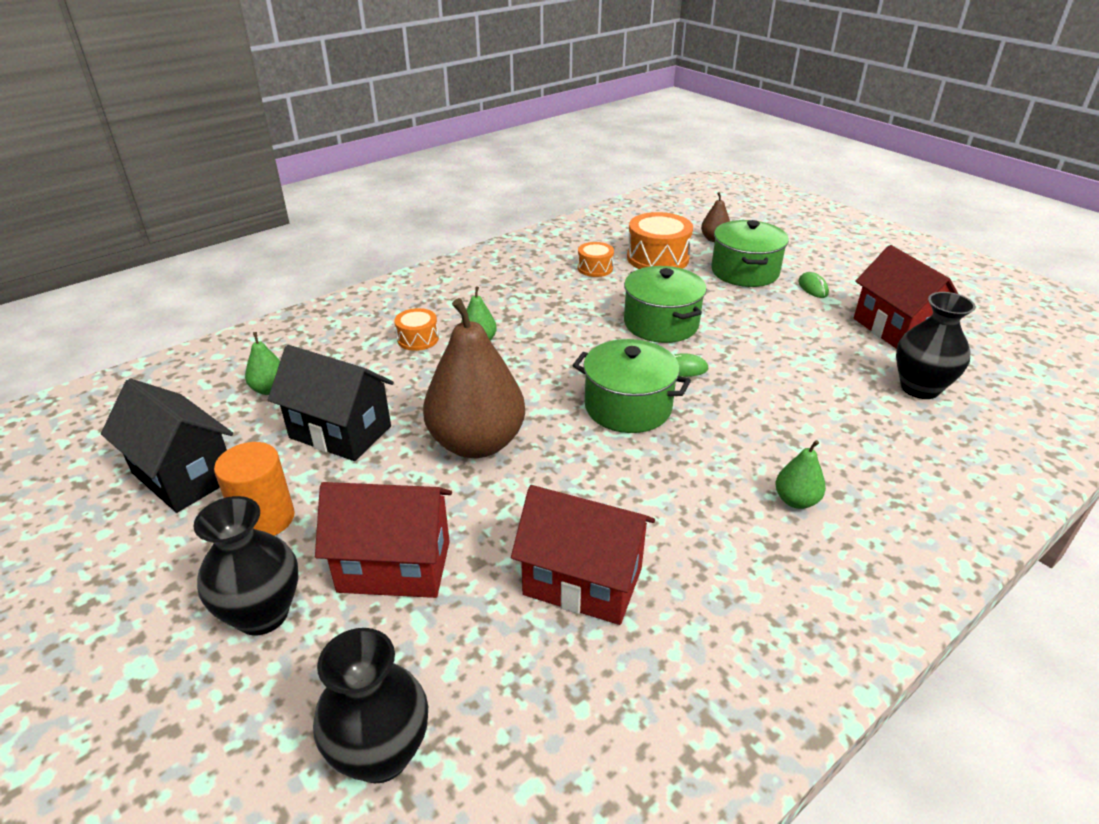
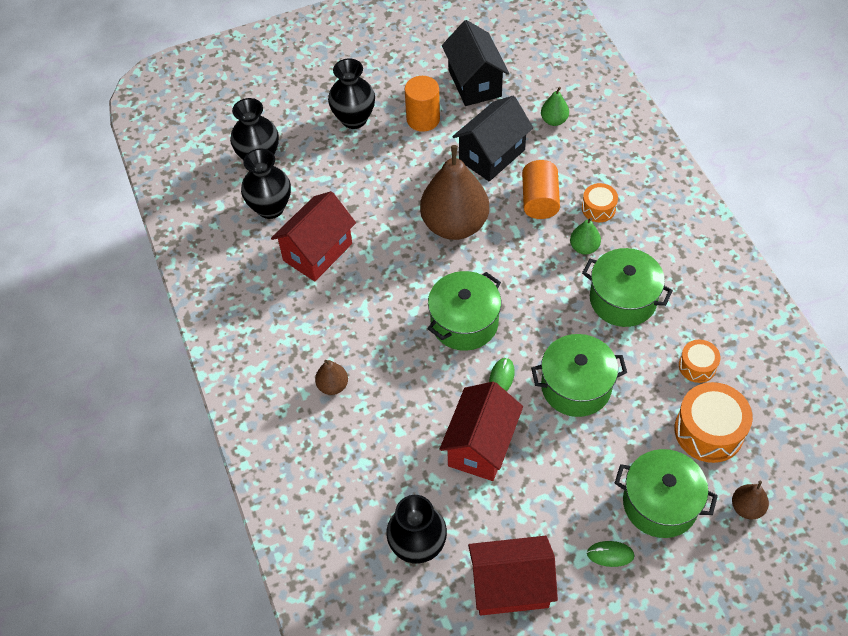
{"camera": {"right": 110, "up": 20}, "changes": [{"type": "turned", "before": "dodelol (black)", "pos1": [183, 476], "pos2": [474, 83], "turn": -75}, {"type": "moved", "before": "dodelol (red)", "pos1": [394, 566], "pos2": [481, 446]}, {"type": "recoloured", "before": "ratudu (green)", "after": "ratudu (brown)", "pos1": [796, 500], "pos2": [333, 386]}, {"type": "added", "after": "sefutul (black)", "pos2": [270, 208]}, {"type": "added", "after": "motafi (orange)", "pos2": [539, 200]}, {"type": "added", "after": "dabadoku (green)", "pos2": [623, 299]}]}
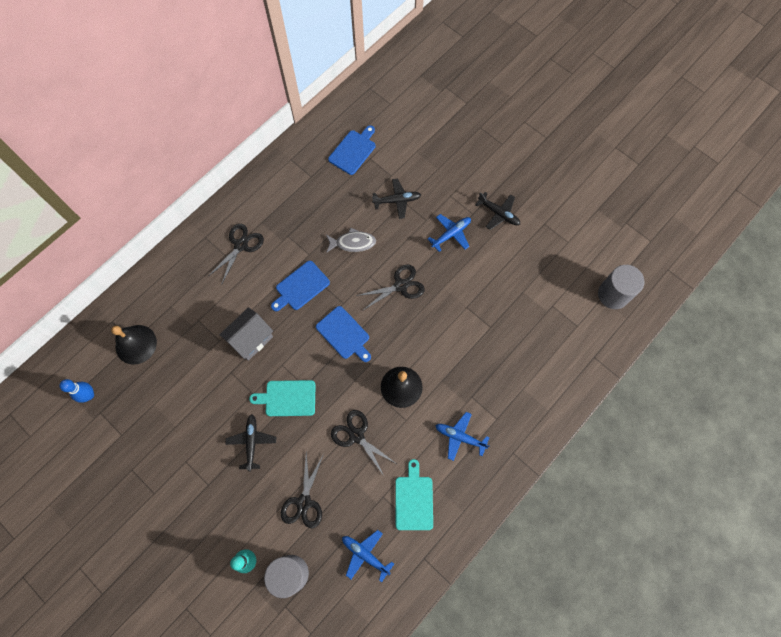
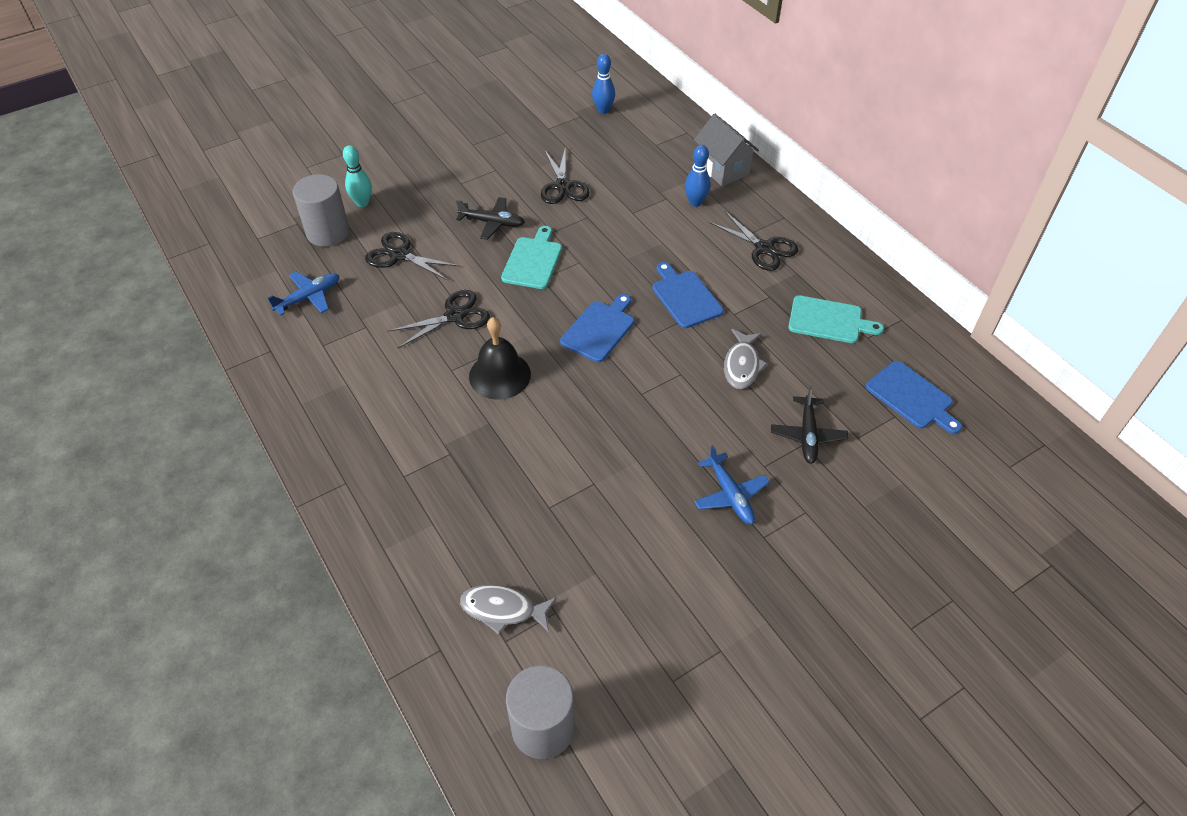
{"camera": {"right": 105, "up": -20}, "changes": [{"type": "removed", "before": "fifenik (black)", "pos1": [136, 344]}, {"type": "moved", "before": "dodelol (grey)", "pos1": [251, 339], "pos2": [723, 169]}, {"type": "turned", "before": "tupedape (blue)", "pos1": [344, 334], "pos2": [599, 329], "turn": 150}, {"type": "moved", "before": "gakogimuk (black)", "pos1": [400, 286], "pos2": [563, 186]}, {"type": "moved", "before": "tupedape (turquoise)", "pos1": [414, 500], "pos2": [828, 320]}, {"type": "removed", "before": "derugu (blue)", "pos1": [460, 437]}, {"type": "removed", "before": "derugu (black)", "pos1": [498, 213]}, {"type": "added", "after": "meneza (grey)", "pos2": [503, 609]}, {"type": "added", "after": "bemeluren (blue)", "pos2": [695, 202]}]}
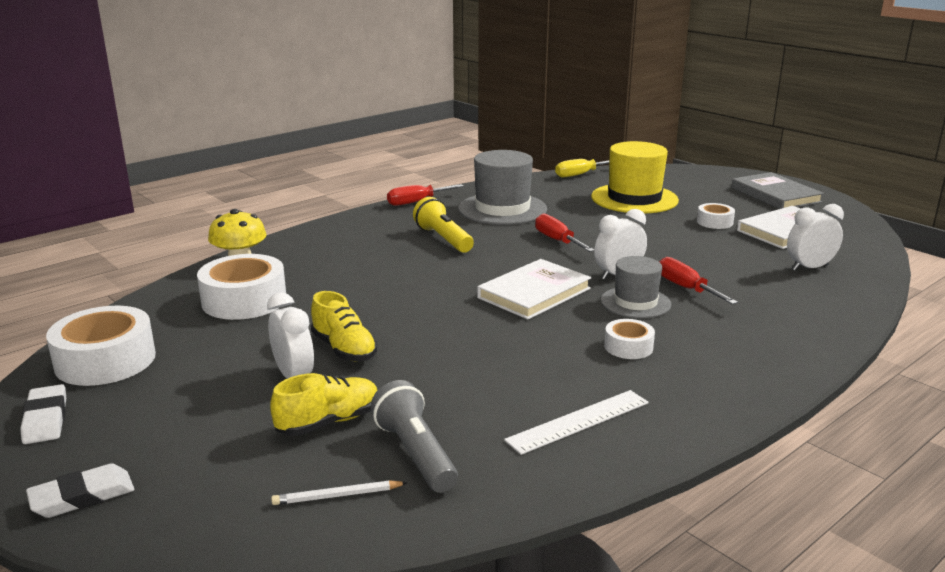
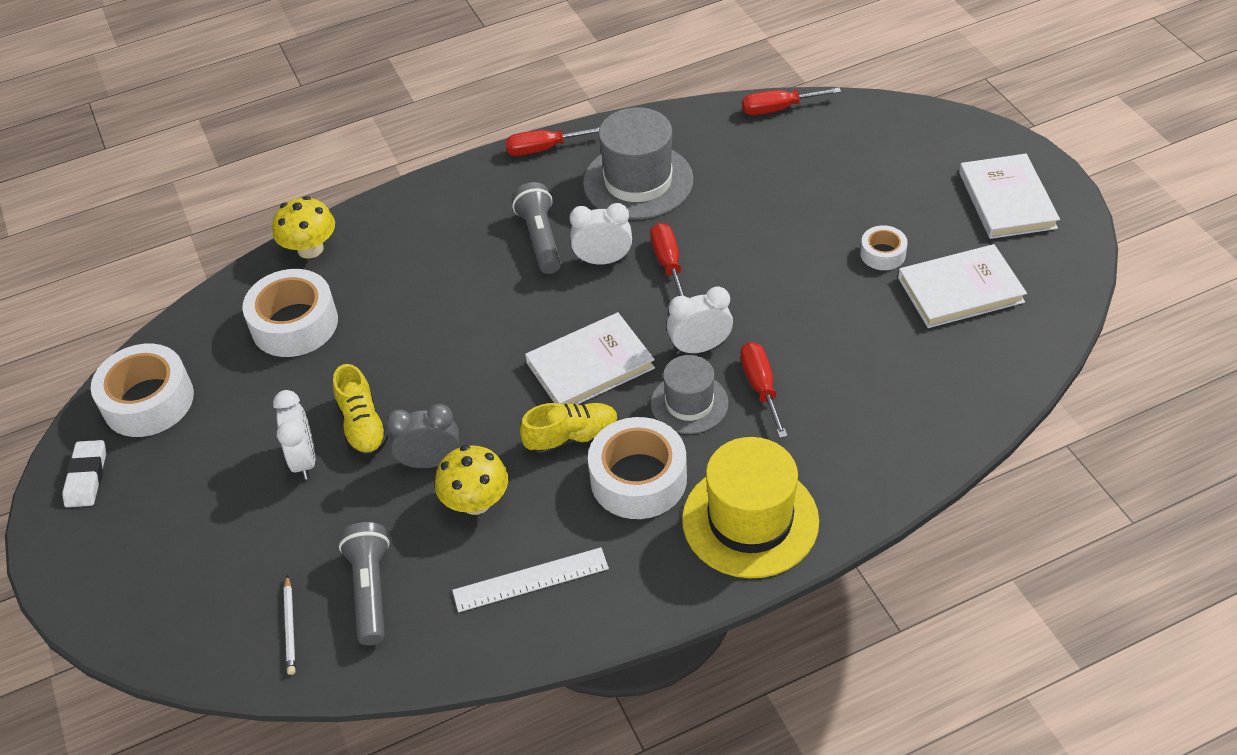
{"camera": {"right": 20, "up": 25}, "changes": [{"type": "removed", "before": "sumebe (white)", "pos1": [82, 496]}, {"type": "moved", "before": "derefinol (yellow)", "pos1": [329, 422], "pos2": [572, 438]}, {"type": "turned", "before": "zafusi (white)", "pos1": [337, 496], "pos2": [290, 627], "turn": -105}, {"type": "recoloured", "before": "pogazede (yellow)", "after": "pogazede (grey)", "pos1": [443, 239], "pos2": [541, 239]}, {"type": "recoloured", "before": "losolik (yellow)", "after": "losolik (red)", "pos1": [580, 174], "pos2": [778, 109]}, {"type": "moved", "before": "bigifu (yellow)", "pos1": [634, 199], "pos2": [750, 520]}, {"type": "resized", "before": "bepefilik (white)", "pos1": [628, 347], "pos2": [638, 479], "scale": 1.9}, {"type": "recoloured", "before": "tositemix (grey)", "after": "tositemix (white)", "pos1": [775, 195], "pos2": [1007, 200]}, {"type": "moved", "before": "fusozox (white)", "pos1": [809, 268], "pos2": [603, 260]}, {"type": "added", "after": "fusozox (grey)", "pos2": [430, 462]}, {"type": "added", "after": "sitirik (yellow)", "pos2": [476, 502]}]}
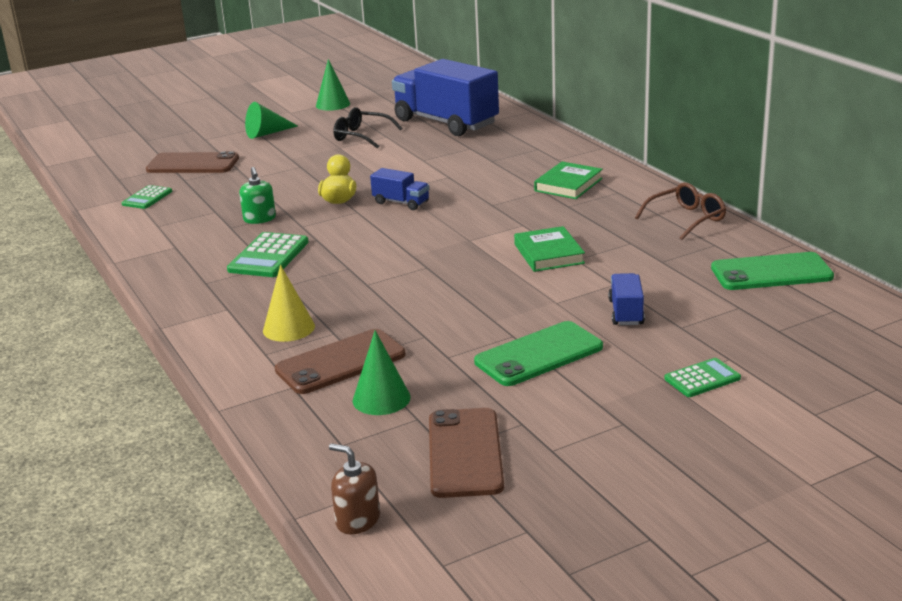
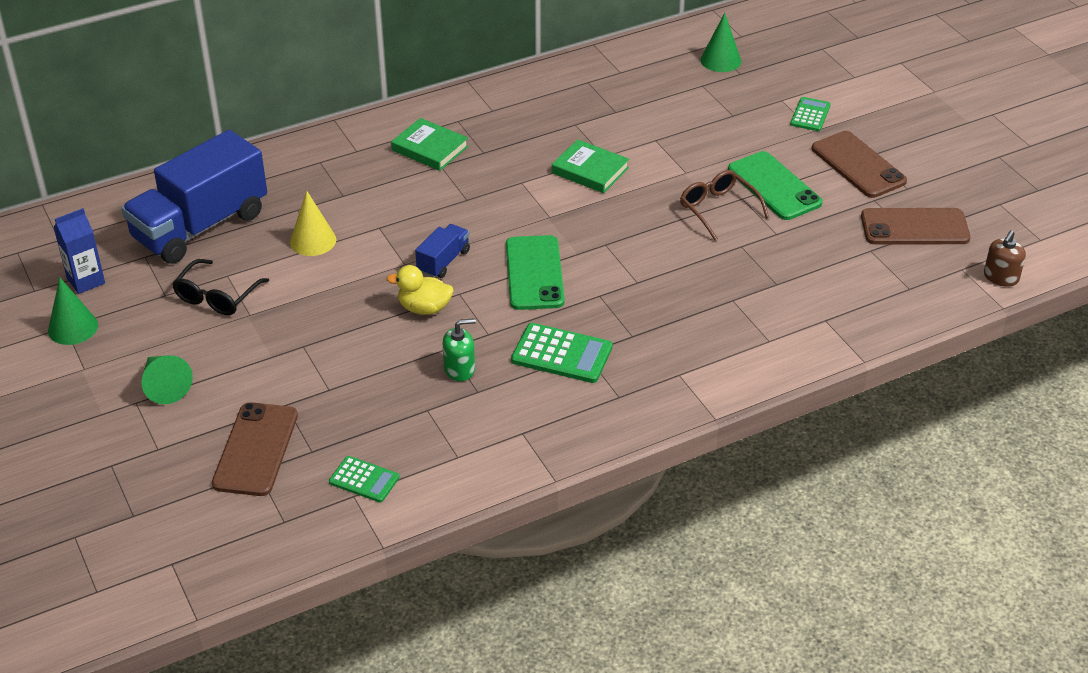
{"camera": {"right": -90, "up": 15}, "changes": [{"type": "moved", "before": "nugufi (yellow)", "pos1": [288, 328], "pos2": [313, 240]}, {"type": "moved", "before": "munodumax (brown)", "pos1": [340, 362], "pos2": [858, 165]}, {"type": "moved", "before": "nugufi (green)", "pos1": [381, 399], "pos2": [720, 60]}, {"type": "turned", "before": "tositemix (green)", "pos1": [549, 254], "pos2": [590, 170], "turn": 45}, {"type": "removed", "before": "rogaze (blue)", "pos1": [626, 312]}, {"type": "moved", "before": "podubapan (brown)", "pos1": [686, 219], "pos2": [718, 209]}, {"type": "turned", "before": "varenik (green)", "pos1": [702, 378], "pos2": [810, 115], "turn": 45}, {"type": "moved", "before": "munodumax (green)", "pos1": [771, 272], "pos2": [534, 273]}, {"type": "added", "after": "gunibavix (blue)", "pos2": [86, 281]}]}
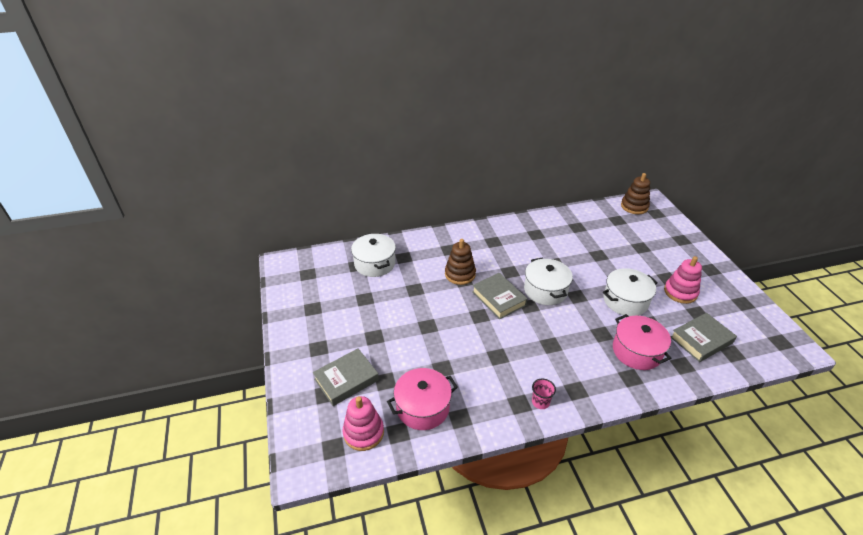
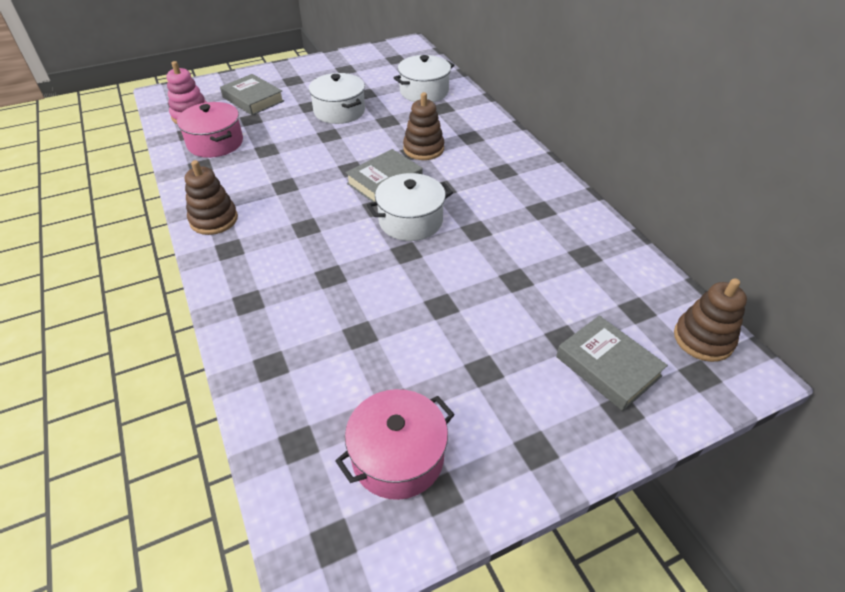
{"camera": {"right": 80, "up": 5}, "changes": [{"type": "replaced", "before": "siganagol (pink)", "after": "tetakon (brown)", "pos1": [540, 402], "pos2": [214, 220]}, {"type": "moved", "before": "dabadoku (white)", "pos1": [625, 301], "pos2": [339, 111]}, {"type": "moved", "before": "dabadoku (pink)", "pos1": [636, 351], "pos2": [398, 457]}, {"type": "removed", "before": "tetakon (pink)", "pos1": [680, 292]}, {"type": "moved", "before": "tositemix (grey)", "pos1": [701, 340], "pos2": [608, 366]}]}
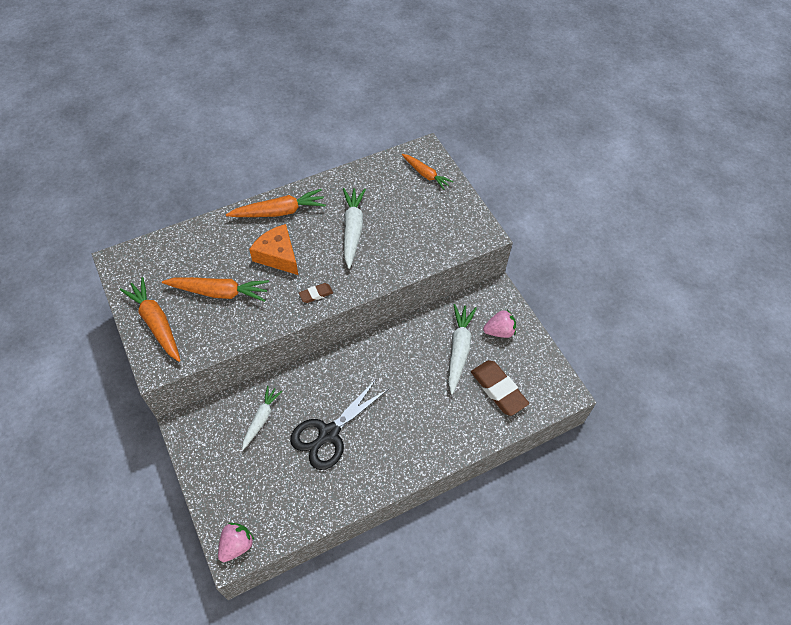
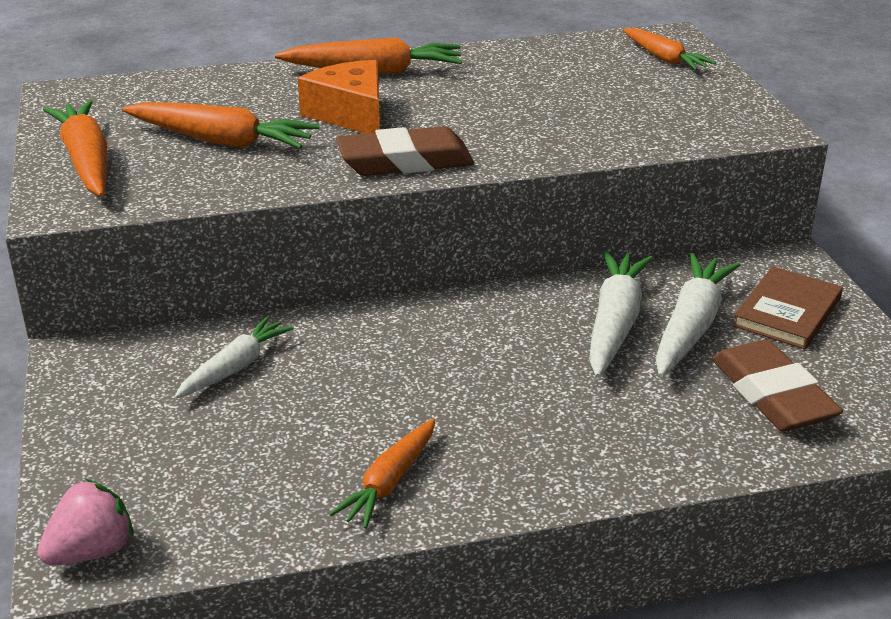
{"camera": {"right": 15, "up": -25}, "changes": [{"type": "removed", "before": "gakogimuk (black)", "pos1": [328, 434]}, {"type": "resized", "before": "sumebe (brown)", "pos1": [316, 294], "pos2": [405, 161], "scale": 1.99}, {"type": "moved", "before": "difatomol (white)", "pos1": [352, 230], "pos2": [614, 323]}, {"type": "replaced", "before": "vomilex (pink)", "after": "tositemix (brown)", "pos1": [499, 331], "pos2": [787, 312]}, {"type": "added", "after": "difatomol (orange)", "pos2": [389, 482]}]}
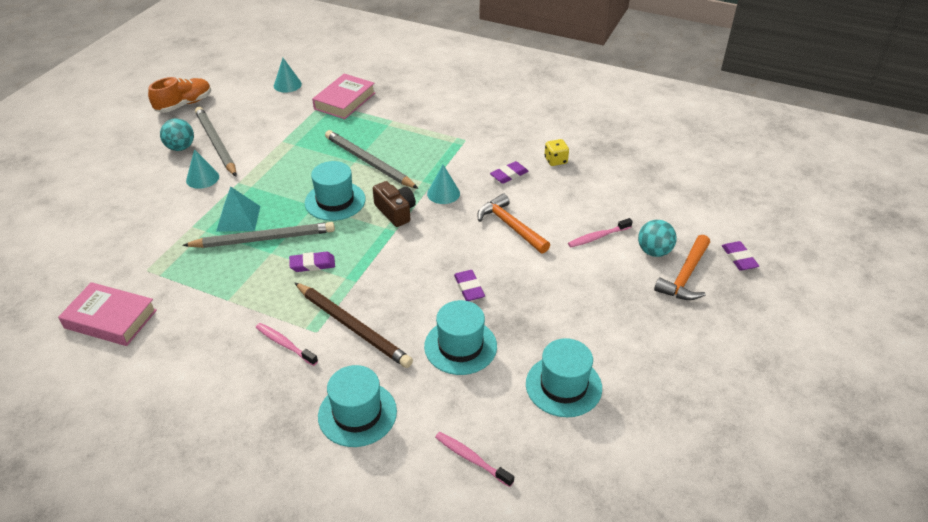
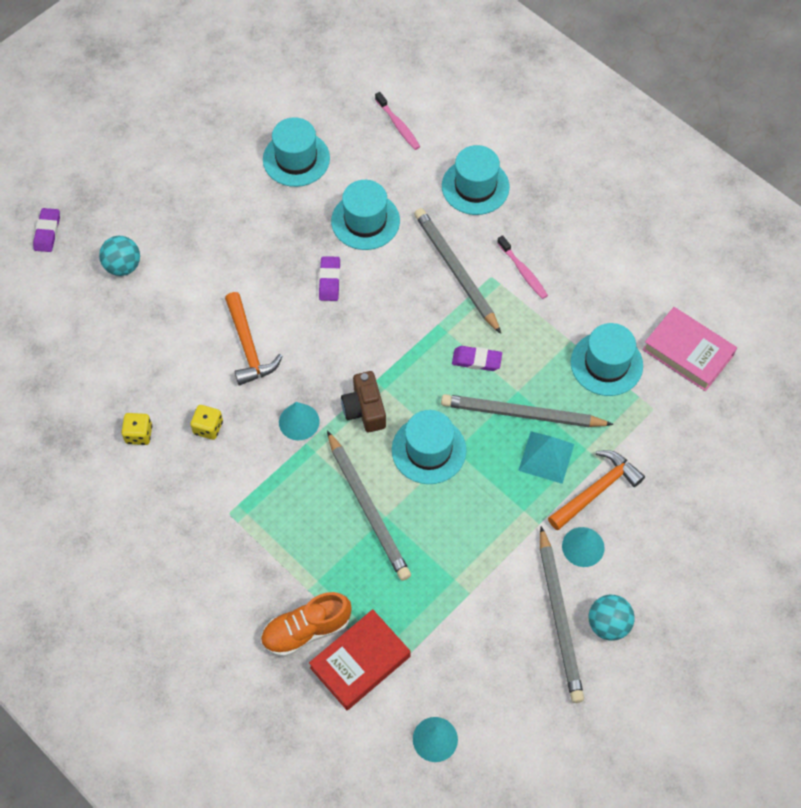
{"camera": {"right": -160, "up": 20}, "changes": [{"type": "moved", "before": "derefinol (orange)", "pos1": [184, 104], "pos2": [306, 630]}, {"type": "recoloured", "before": "zafusi (brown)", "after": "zafusi (grey)", "pos1": [353, 326], "pos2": [456, 271]}, {"type": "recoloured", "before": "tositemix (pink)", "after": "tositemix (red)", "pos1": [344, 101], "pos2": [360, 662]}, {"type": "replaced", "before": "sumebe (purple)", "after": "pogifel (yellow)", "pos1": [509, 175], "pos2": [208, 427]}, {"type": "removed", "before": "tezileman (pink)", "pos1": [598, 237]}, {"type": "moved", "before": "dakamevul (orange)", "pos1": [685, 276], "pos2": [597, 490]}, {"type": "added", "after": "bigifu (turquoise)", "pos2": [606, 364]}]}
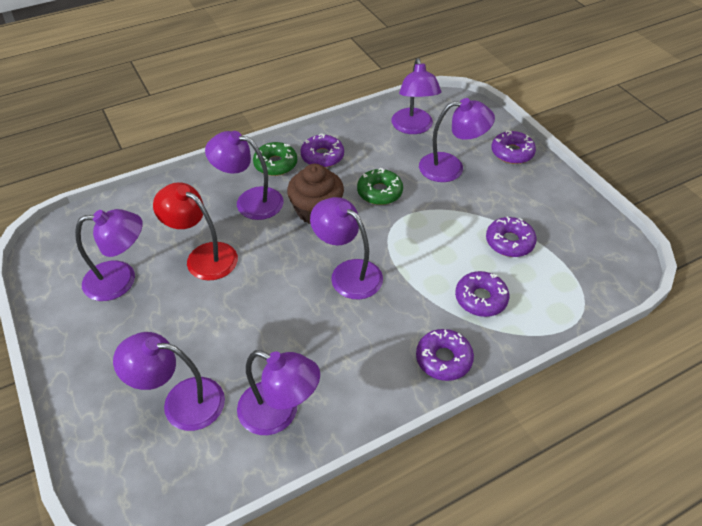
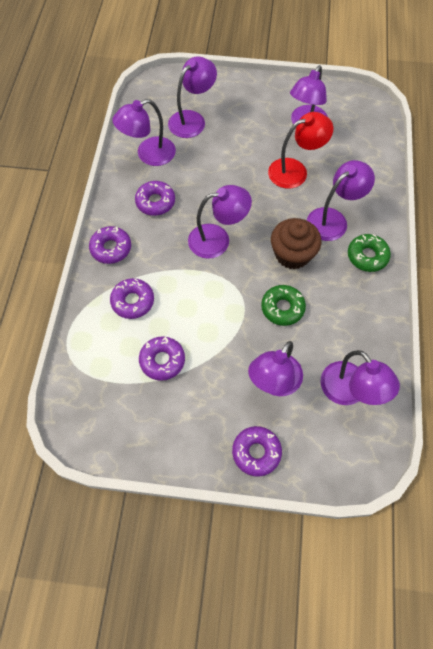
{"camera": {"right": 125, "up": 15}, "changes": [{"type": "moved", "before": "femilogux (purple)", "pos1": [322, 156], "pos2": [155, 202]}, {"type": "turned", "before": "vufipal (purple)", "pos1": [413, 127], "pos2": [350, 392], "turn": -150}]}
